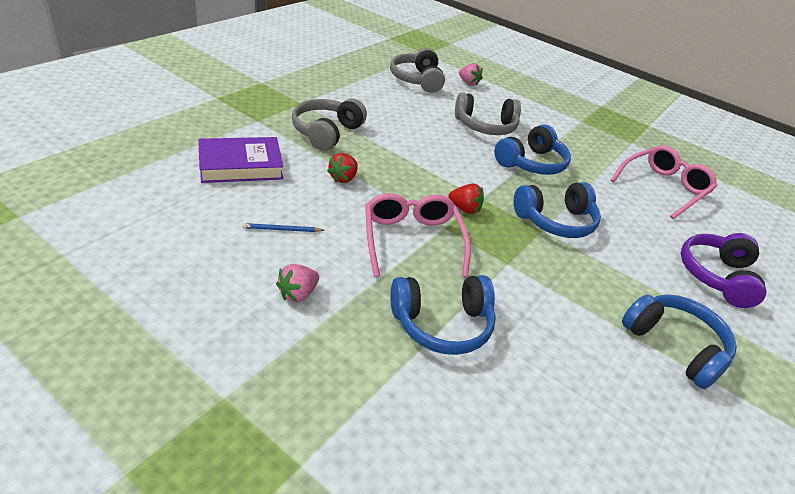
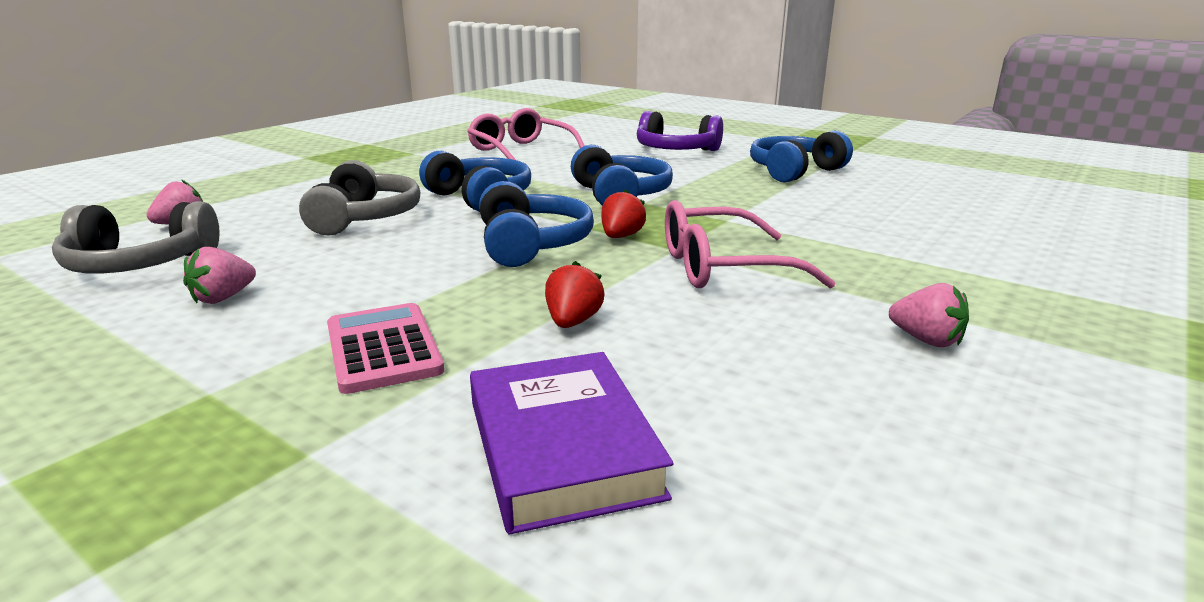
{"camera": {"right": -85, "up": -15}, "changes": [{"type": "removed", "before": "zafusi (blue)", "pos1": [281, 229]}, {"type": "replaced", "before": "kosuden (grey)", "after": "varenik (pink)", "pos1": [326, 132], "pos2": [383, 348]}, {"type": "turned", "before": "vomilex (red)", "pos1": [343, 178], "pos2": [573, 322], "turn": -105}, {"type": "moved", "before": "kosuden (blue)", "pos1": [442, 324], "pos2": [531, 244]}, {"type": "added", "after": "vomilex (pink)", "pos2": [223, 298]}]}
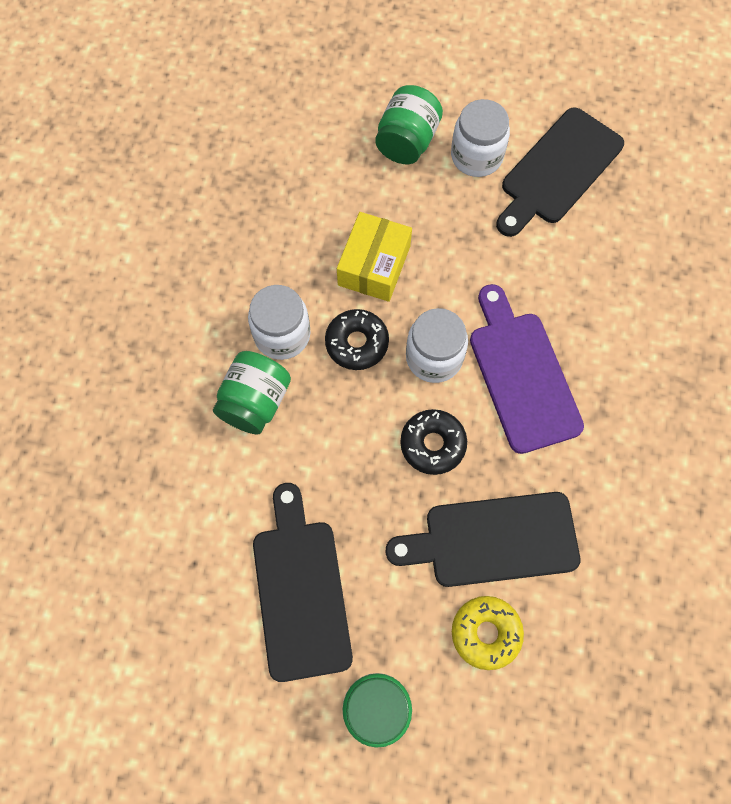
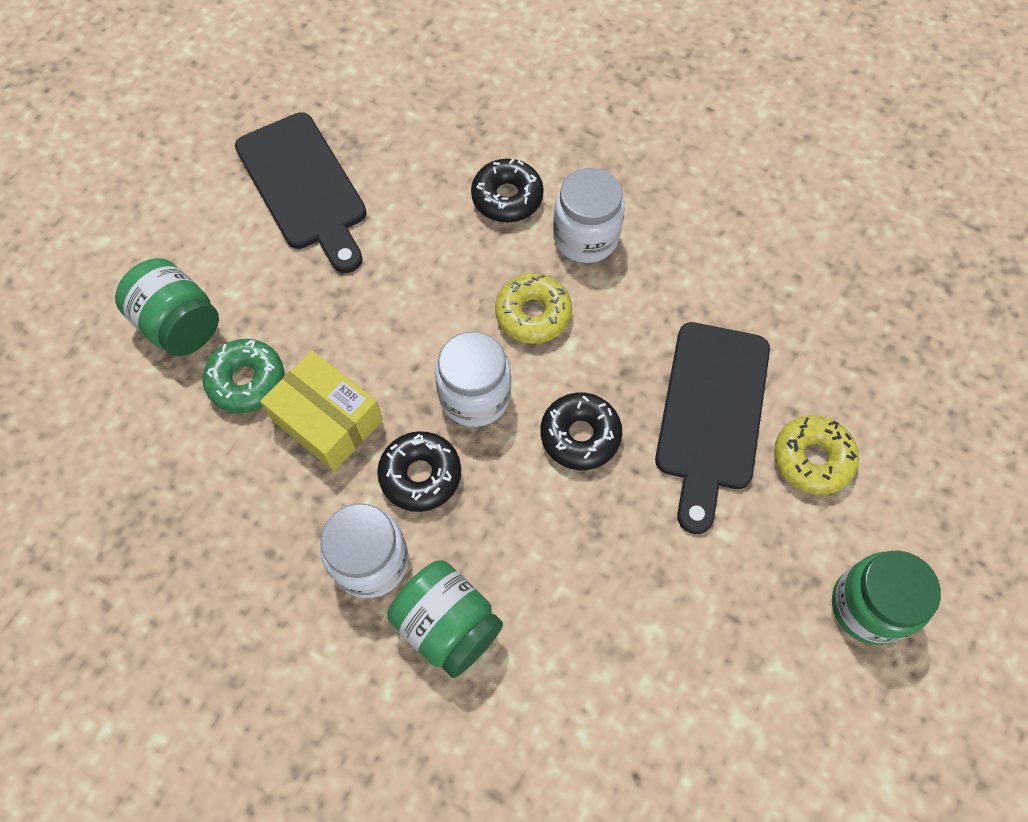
{"camera": {"right": -70, "up": -5}, "changes": [{"type": "removed", "before": "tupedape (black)", "pos1": [301, 591]}, {"type": "moved", "before": "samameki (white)", "pos1": [476, 156], "pos2": [585, 237]}, {"type": "replaced", "before": "tupedape (purple)", "after": "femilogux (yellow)", "pos1": [522, 375], "pos2": [533, 314]}, {"type": "added", "after": "femilogux (green)", "pos2": [247, 381]}, {"type": "added", "after": "femilogux (black)", "pos2": [507, 198]}]}
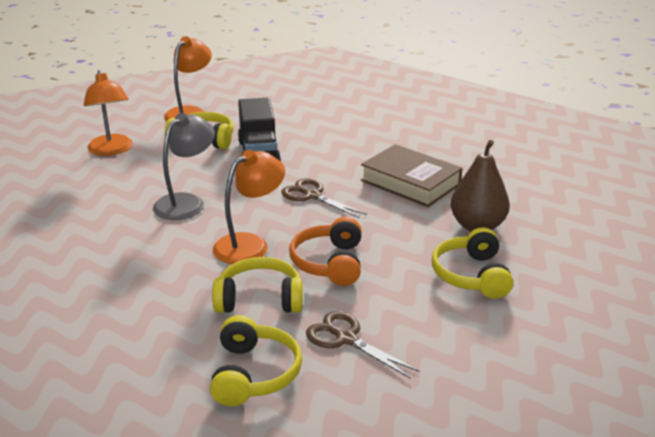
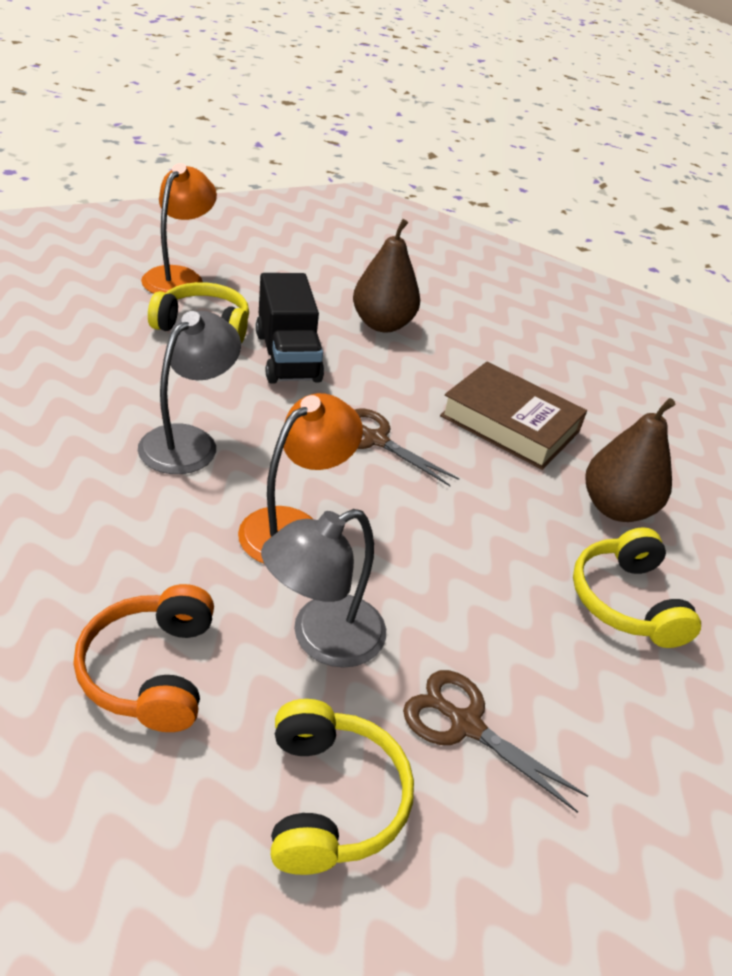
{"camera": {"right": -10, "up": 10}, "changes": [{"type": "removed", "before": "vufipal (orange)", "pos1": [112, 150]}, {"type": "replaced", "before": "kosuden (yellow)", "after": "vufipal (grey)", "pos1": [260, 299], "pos2": [322, 639]}, {"type": "moved", "before": "kosuden (orange)", "pos1": [329, 263], "pos2": [151, 671]}, {"type": "added", "after": "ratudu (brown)", "pos2": [382, 324]}]}
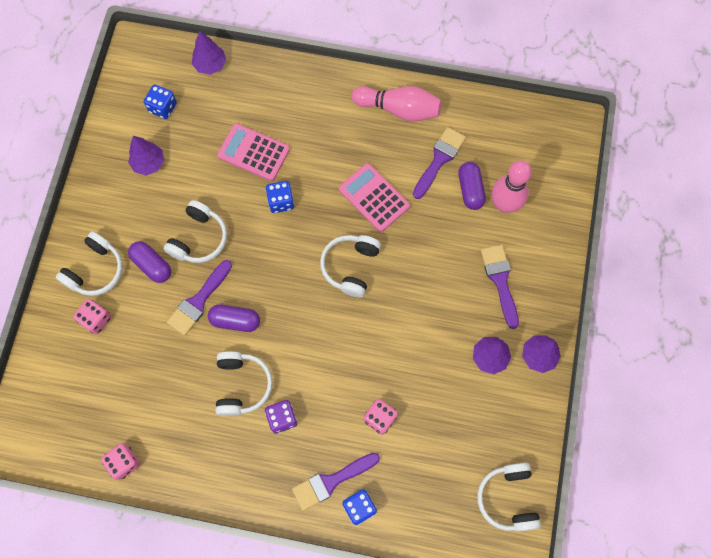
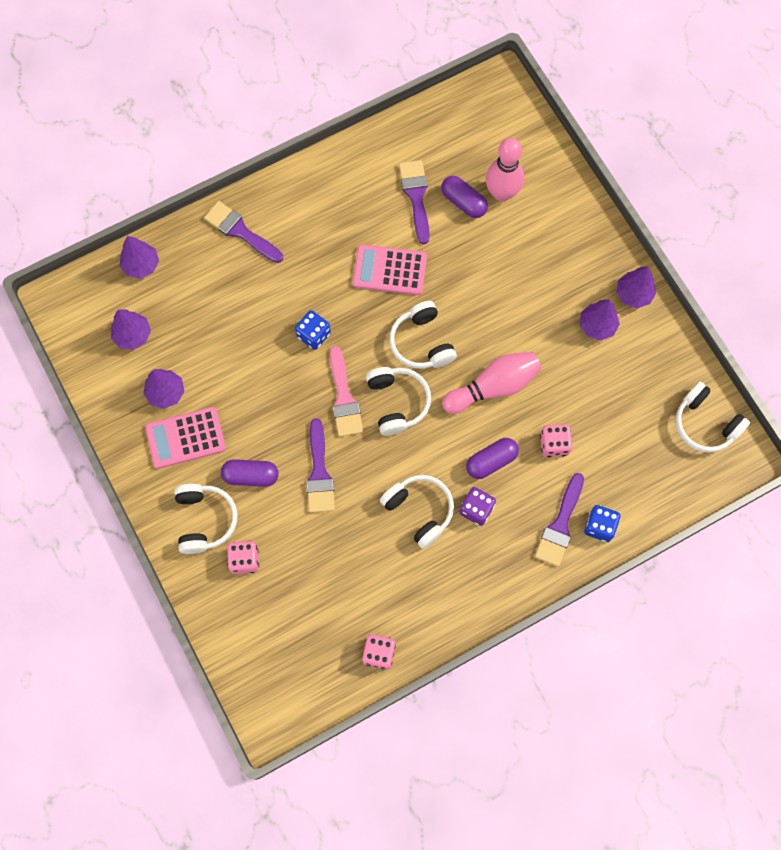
{"camera": {"right": -40, "up": 0}, "changes": [{"type": "replaced", "before": "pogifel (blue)", "after": "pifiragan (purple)", "pos1": [163, 107], "pos2": [133, 335]}, {"type": "moved", "before": "kosuden (white)", "pos1": [199, 238], "pos2": [397, 402]}, {"type": "moved", "before": "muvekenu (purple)", "pos1": [235, 320], "pos2": [491, 461]}, {"type": "moved", "before": "varenik (pink)", "pos1": [253, 152], "pos2": [185, 438]}, {"type": "moved", "before": "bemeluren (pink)", "pos1": [399, 109], "pos2": [493, 387]}, {"type": "moved", "before": "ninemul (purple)", "pos1": [500, 281], "pos2": [240, 231]}, {"type": "added", "after": "ninemul (pink)", "pos2": [344, 398]}]}
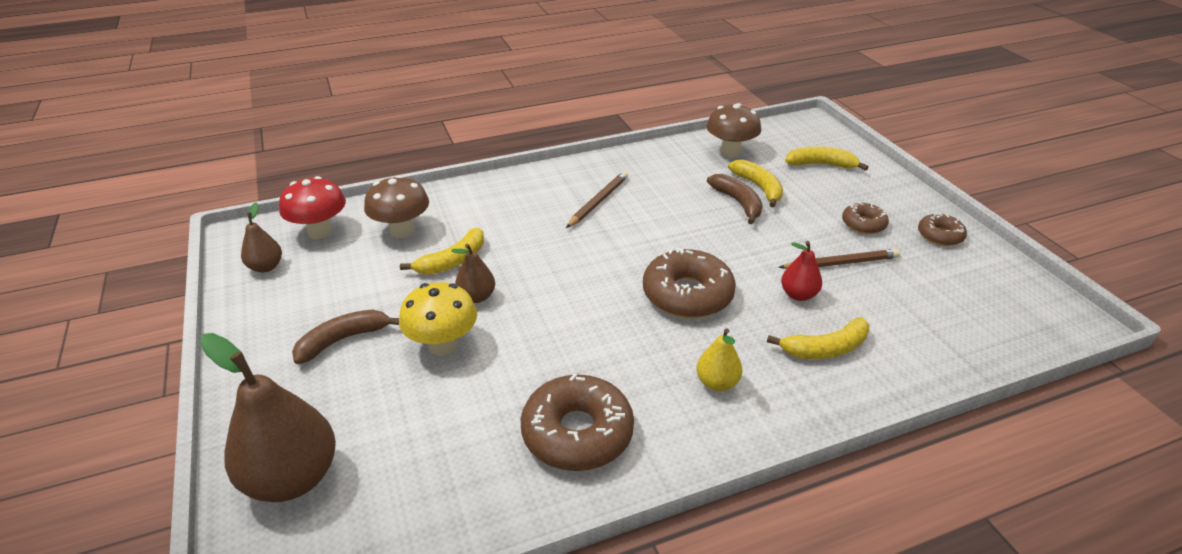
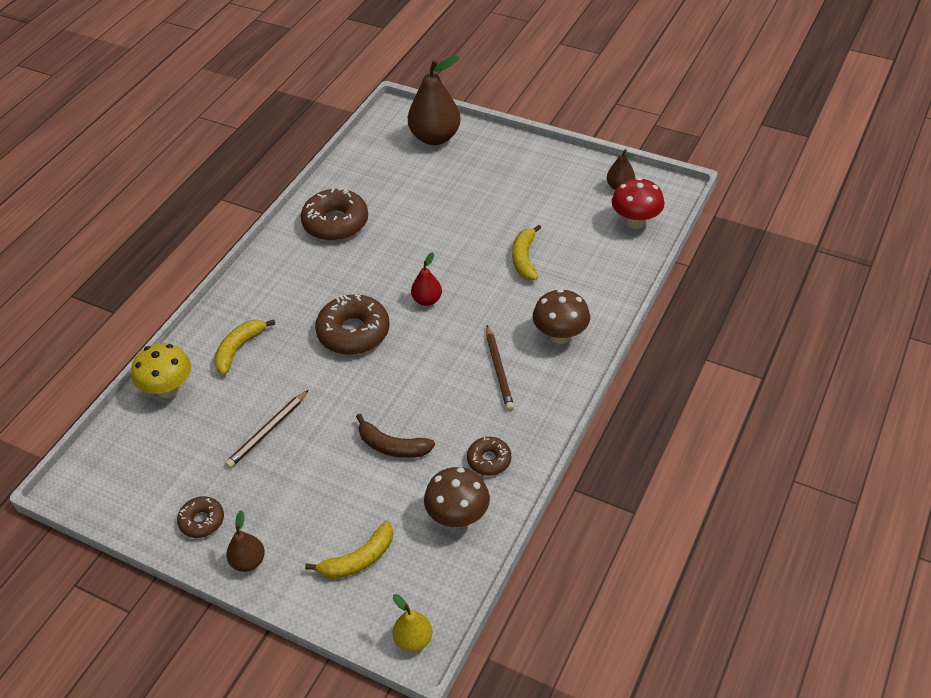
{"camera": {"right": 140, "up": 10}, "changes": [{"type": "removed", "before": "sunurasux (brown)", "pos1": [343, 340]}, {"type": "moved", "before": "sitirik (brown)", "pos1": [402, 231], "pos2": [560, 335]}, {"type": "moved", "before": "sitirik (yellow)", "pos1": [443, 345], "pos2": [168, 389]}, {"type": "moved", "before": "ratudu (brown)", "pos1": [476, 297], "pos2": [248, 561]}, {"type": "moved", "before": "ratudu (yellow)", "pos1": [717, 383], "pos2": [413, 640]}, {"type": "removed", "before": "sunurasux (yellow)", "pos1": [759, 187]}, {"type": "moved", "before": "ratudu (red)", "pos1": [798, 295], "pos2": [427, 300]}, {"type": "moved", "before": "femilogux (brown)", "pos1": [863, 224], "pos2": [489, 460]}]}
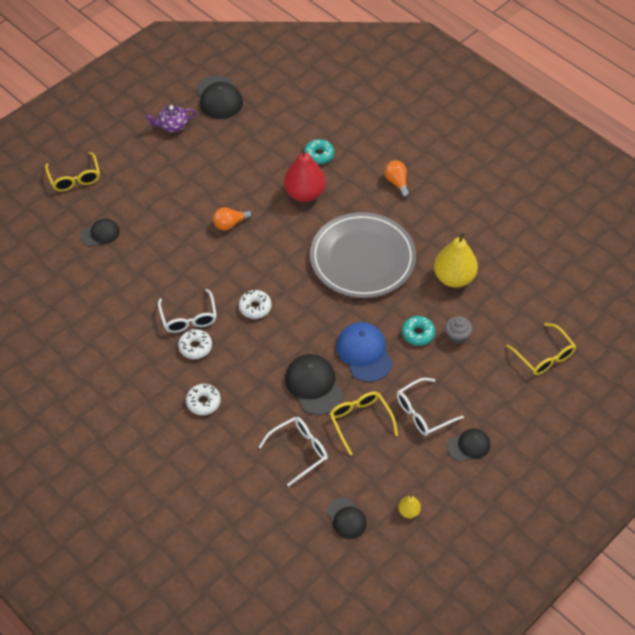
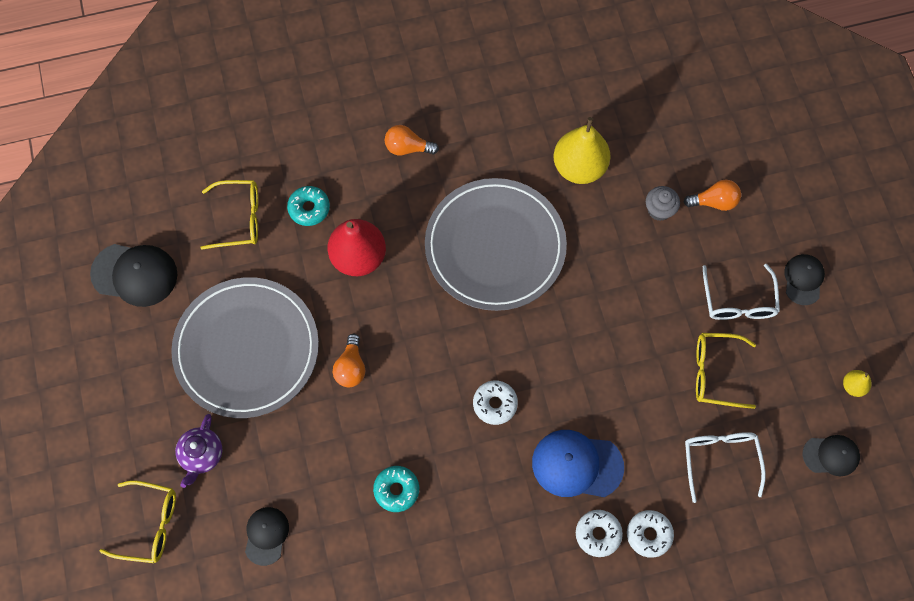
{"camera": {"right": -60, "up": 15}, "changes": [{"type": "moved", "before": "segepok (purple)", "pos1": [173, 126], "pos2": [201, 455]}, {"type": "removed", "before": "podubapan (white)", "pos1": [189, 318]}, {"type": "moved", "before": "femilogux (white)", "pos1": [195, 347], "pos2": [649, 534]}, {"type": "removed", "before": "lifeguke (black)", "pos1": [313, 385]}, {"type": "moved", "before": "lifeguke (blue)", "pos1": [364, 353], "pos2": [577, 464]}, {"type": "moved", "before": "femilogux (turquoise)", "pos1": [418, 333], "pos2": [396, 490]}, {"type": "moved", "before": "podubapan (yellow)", "pos1": [544, 356], "pos2": [239, 218]}, {"type": "added", "after": "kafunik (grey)", "pos2": [247, 349]}, {"type": "added", "after": "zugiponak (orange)", "pos2": [714, 202]}]}
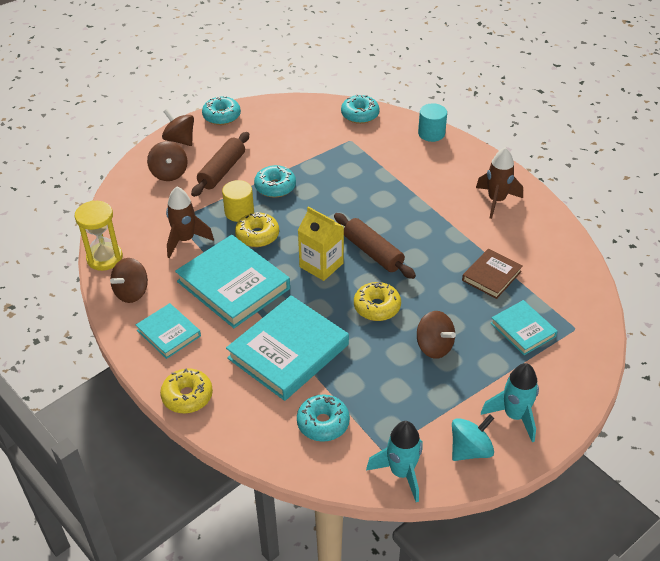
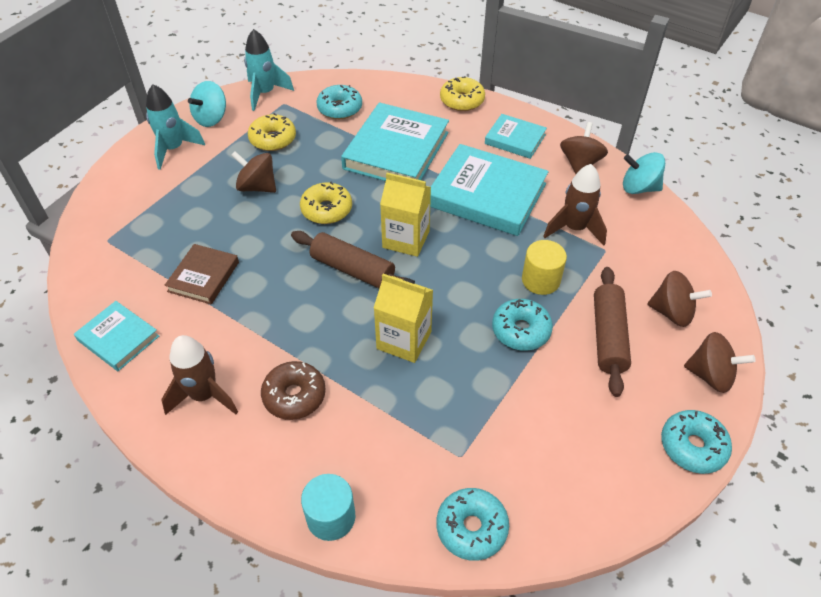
{"camera": {"right": 160, "up": 5}, "changes": [{"type": "replaced", "before": "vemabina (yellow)", "after": "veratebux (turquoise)", "pos1": [104, 258], "pos2": [639, 188]}, {"type": "turned", "before": "veratebux (brown)", "pos1": [169, 173], "pos2": [672, 312], "turn": 150}, {"type": "moved", "before": "femilogux (yellow)", "pos1": [257, 235], "pos2": [273, 139]}, {"type": "moved", "before": "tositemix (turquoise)", "pos1": [523, 330], "pos2": [118, 338]}, {"type": "added", "after": "femilogux (brown)", "pos2": [294, 396]}, {"type": "added", "after": "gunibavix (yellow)", "pos2": [404, 340]}]}
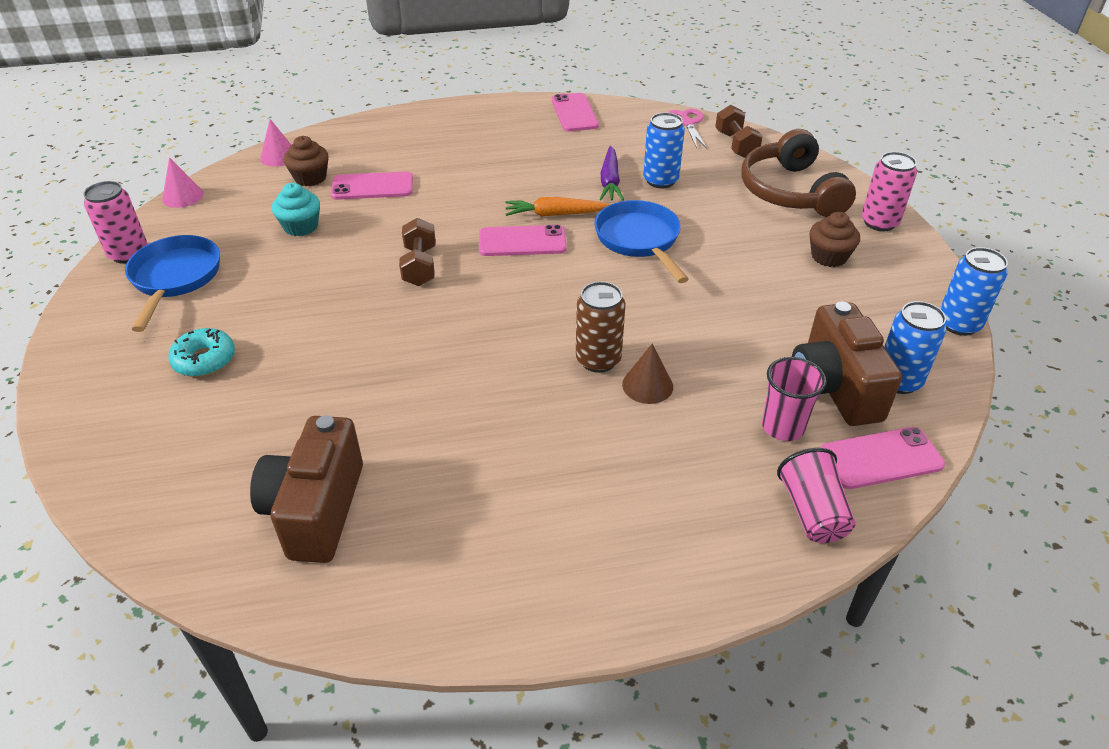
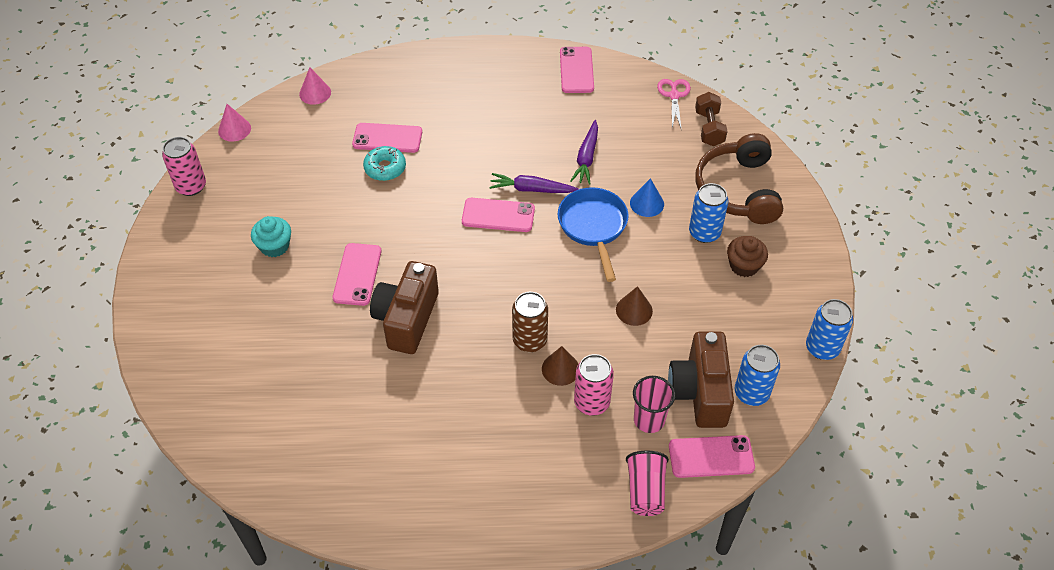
{"camera": {"right": 10, "up": 10}, "changes": [{"type": "removed", "before": "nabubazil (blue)", "pos1": [175, 278]}, {"type": "moved", "before": "femilogux (turquoise)", "pos1": [204, 360], "pos2": [385, 168]}, {"type": "moved", "before": "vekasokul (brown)", "pos1": [316, 510], "pos2": [407, 319]}, {"type": "moved", "before": "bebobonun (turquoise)", "pos1": [301, 226], "pos2": [274, 246]}, {"type": "removed", "before": "bebobonun (brown)", "pos1": [310, 178]}, {"type": "removed", "before": "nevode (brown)", "pos1": [419, 266]}, {"type": "recoloured", "before": "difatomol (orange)", "after": "difatomol (purple)", "pos1": [555, 214], "pos2": [531, 189]}, {"type": "moved", "before": "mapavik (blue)", "pos1": [660, 180], "pos2": [704, 233]}, {"type": "moved", "before": "mapavik (pink)", "pos1": [879, 222], "pos2": [591, 402]}, {"type": "added", "after": "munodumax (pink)", "pos2": [357, 274]}, {"type": "added", "after": "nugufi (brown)", "pos2": [634, 310]}, {"type": "added", "after": "nugufi (blue)", "pos2": [647, 203]}]}
